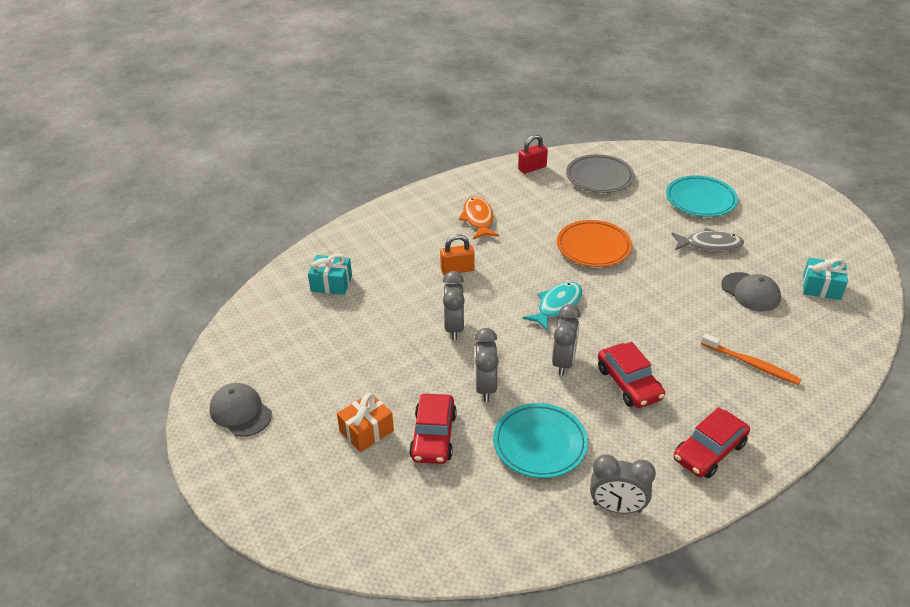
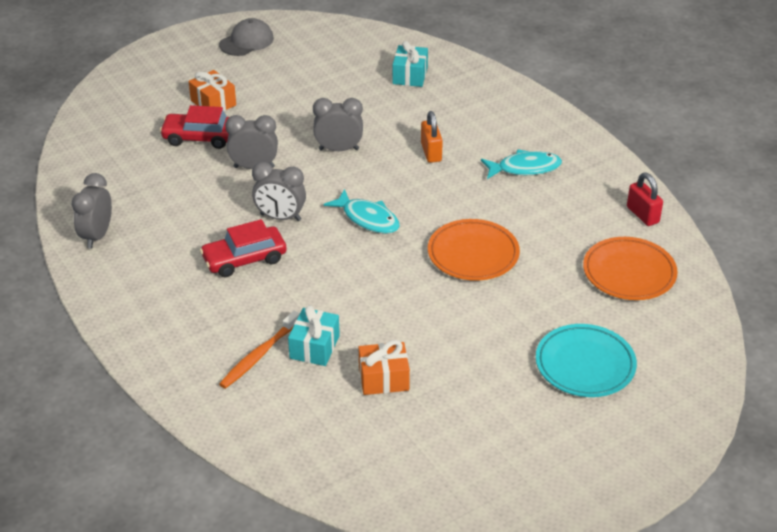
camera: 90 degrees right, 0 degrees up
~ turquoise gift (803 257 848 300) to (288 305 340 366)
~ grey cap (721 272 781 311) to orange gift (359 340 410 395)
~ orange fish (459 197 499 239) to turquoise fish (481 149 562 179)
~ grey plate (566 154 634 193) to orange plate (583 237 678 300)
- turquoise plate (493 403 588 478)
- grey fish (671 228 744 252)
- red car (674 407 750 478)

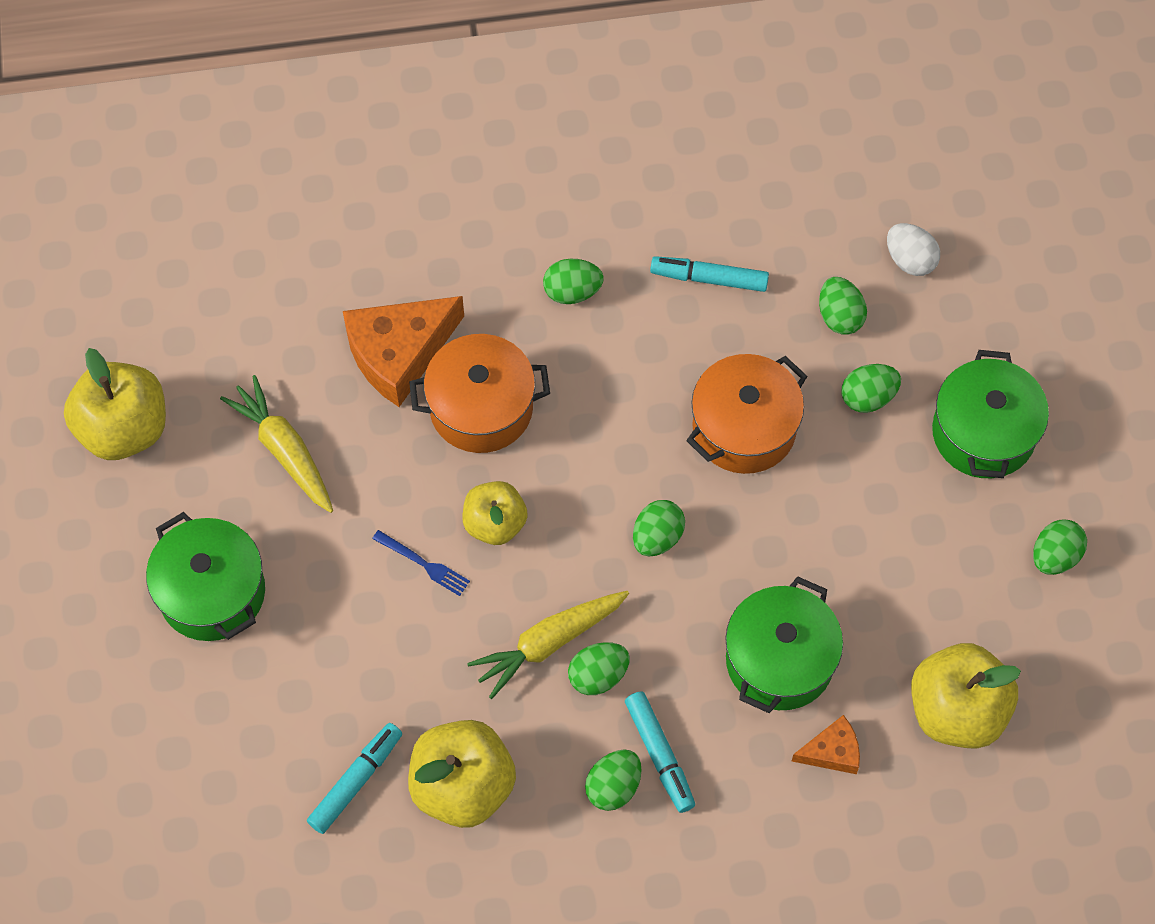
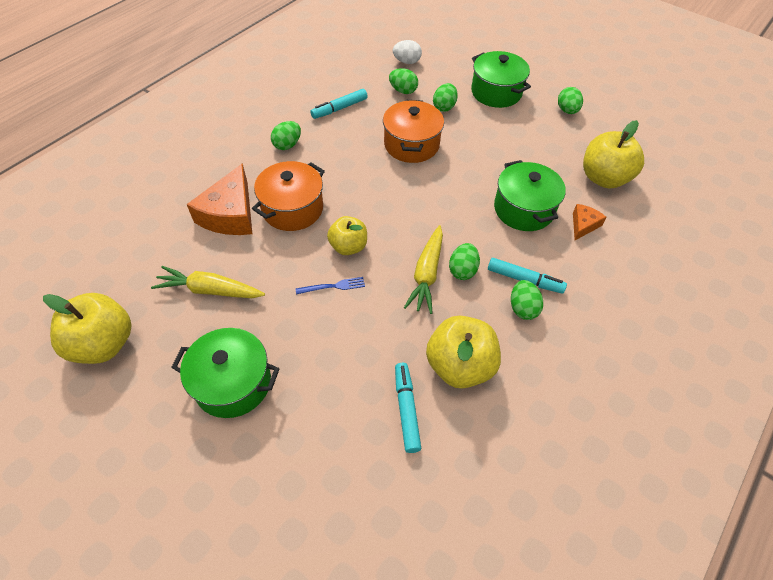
camera: 45 degrees left, 10 degrees down
- green egg (633 500 685 556)

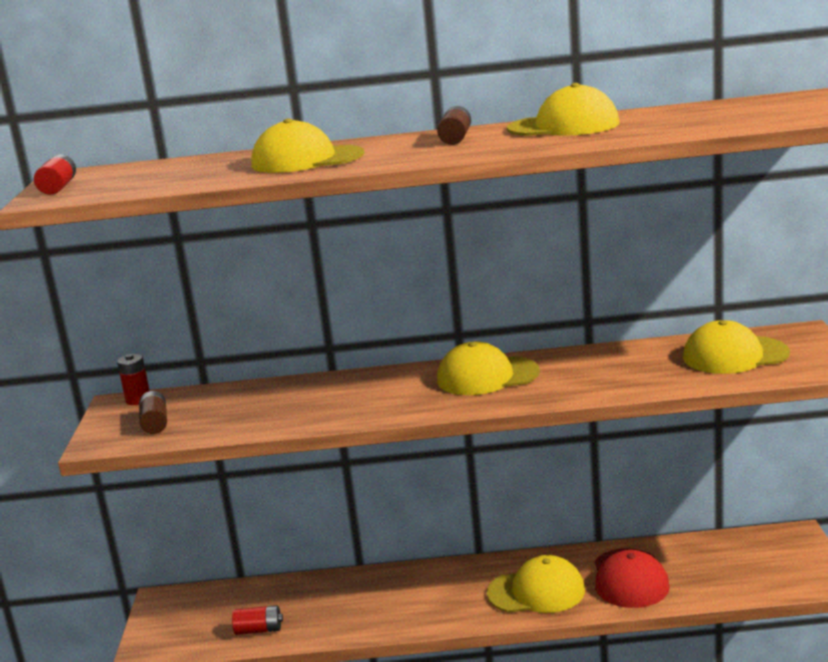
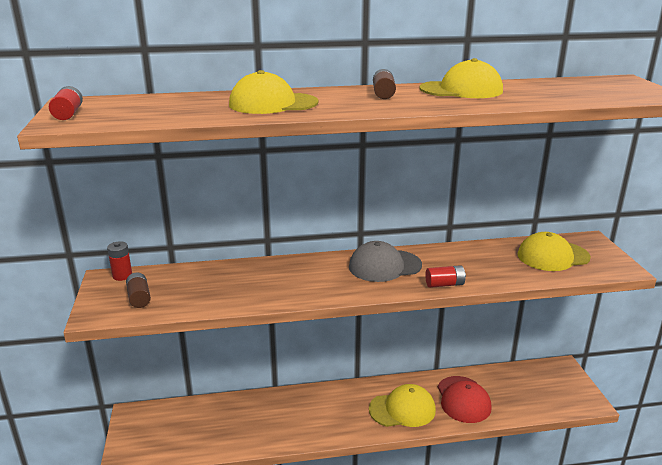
camera: 10 degrees left, 5 degrees up
~ yellow cap (437 342 540 395) to grey cap (349 241 422 282)
~ red battery (232 605 283 635) to (425 265 466 288)

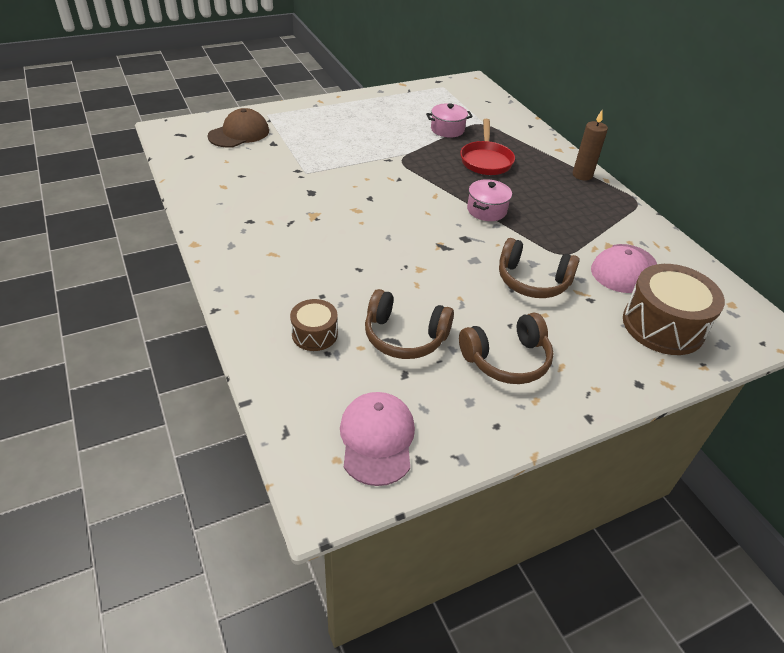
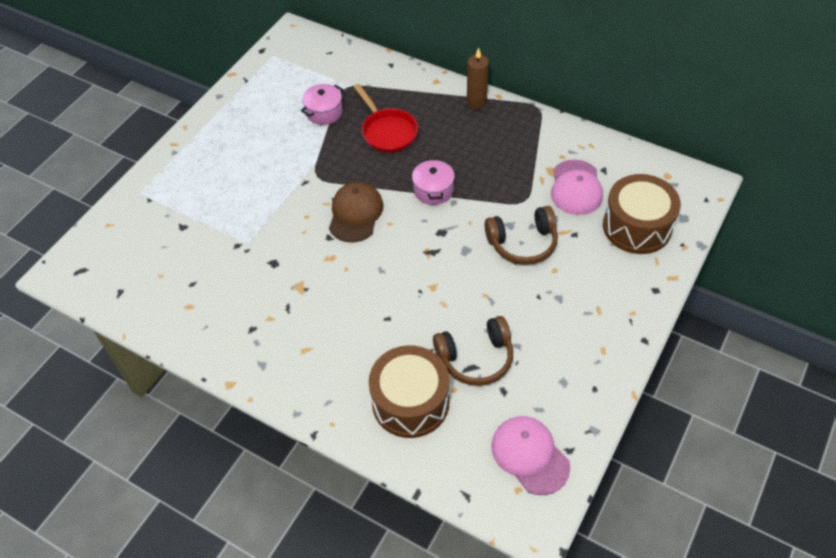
camera: 30 degrees left, 10 degrees up
~ brown cap (208 108 269 148) to (329 182 384 242)
~ brown drum (290 299 338 351) = (369 345 450 438) x1.85
- brown headphones (459 312 554 384)

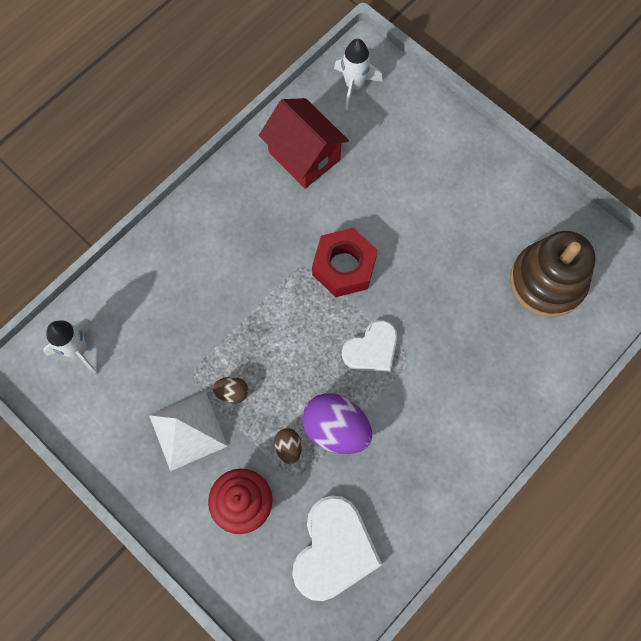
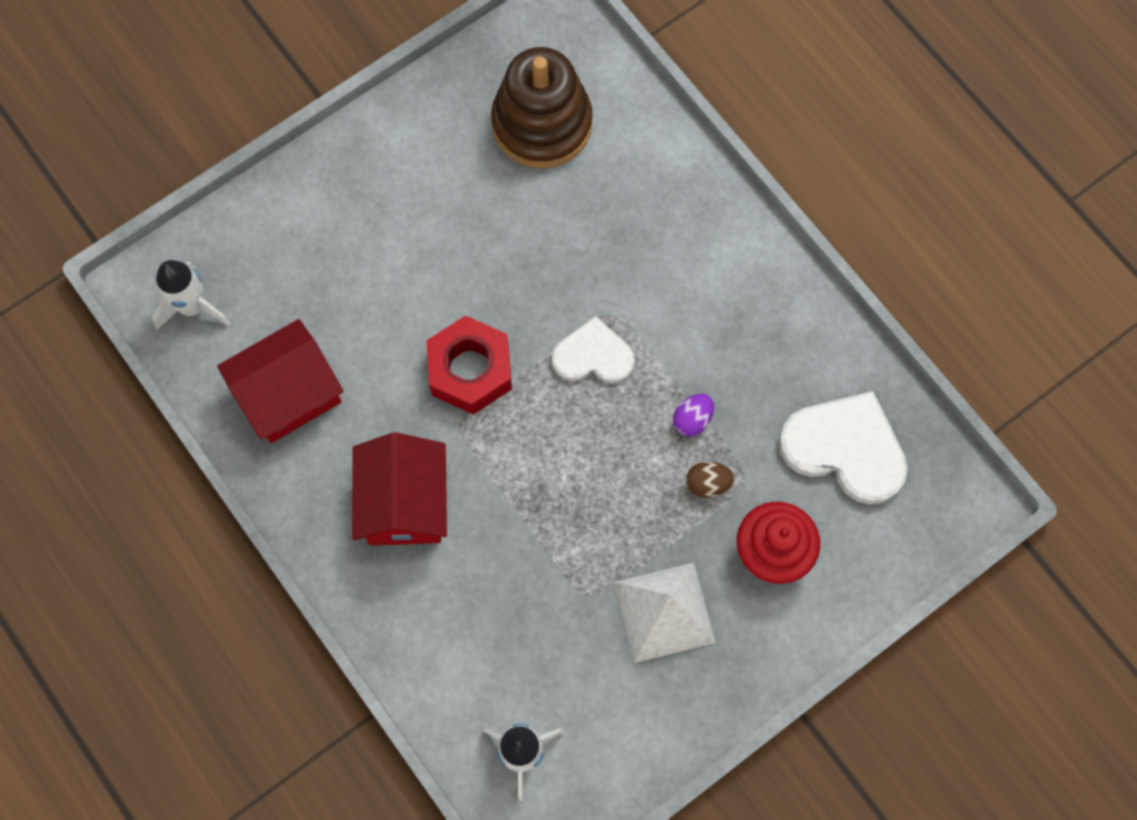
camera: 80 degrees left, 0 degrees up
+ red house (352 432 447 546)
~ white heart (342 320 397 372) = (552 316 635 384) 60 degrees counterclockwise
~ purple egg (302 393 372 454) = (673 394 714 436) x0.49
- brown egg (213 377 248 404)

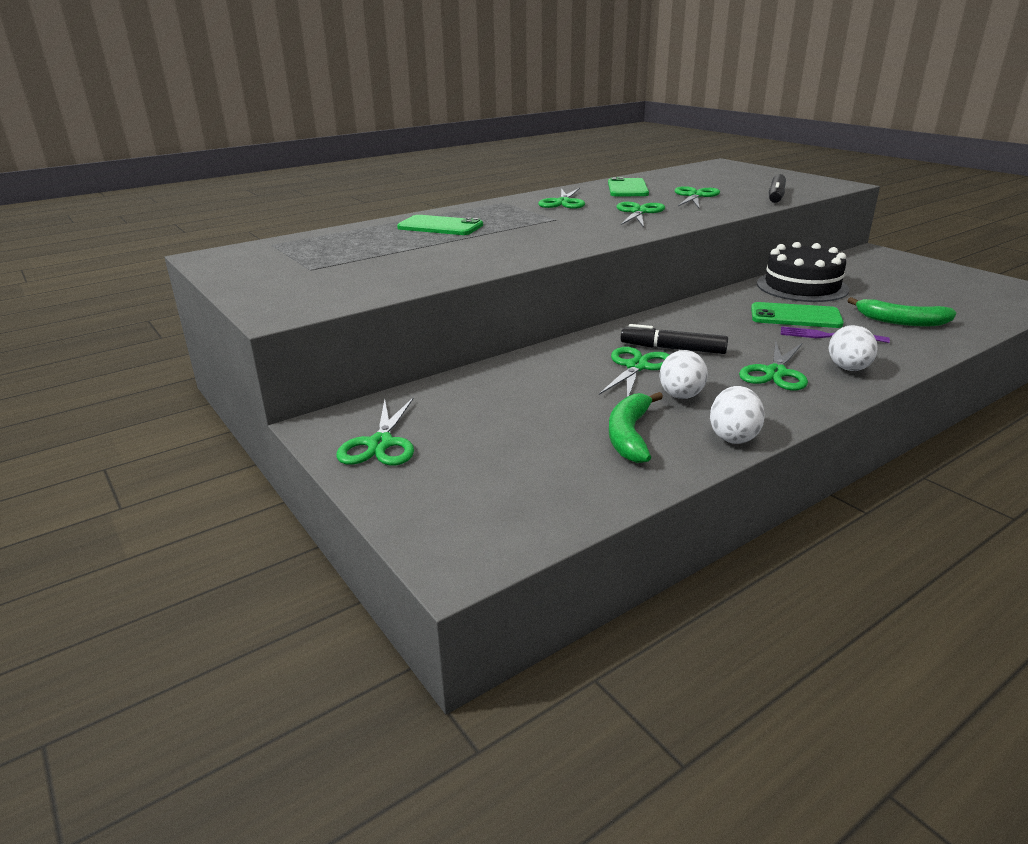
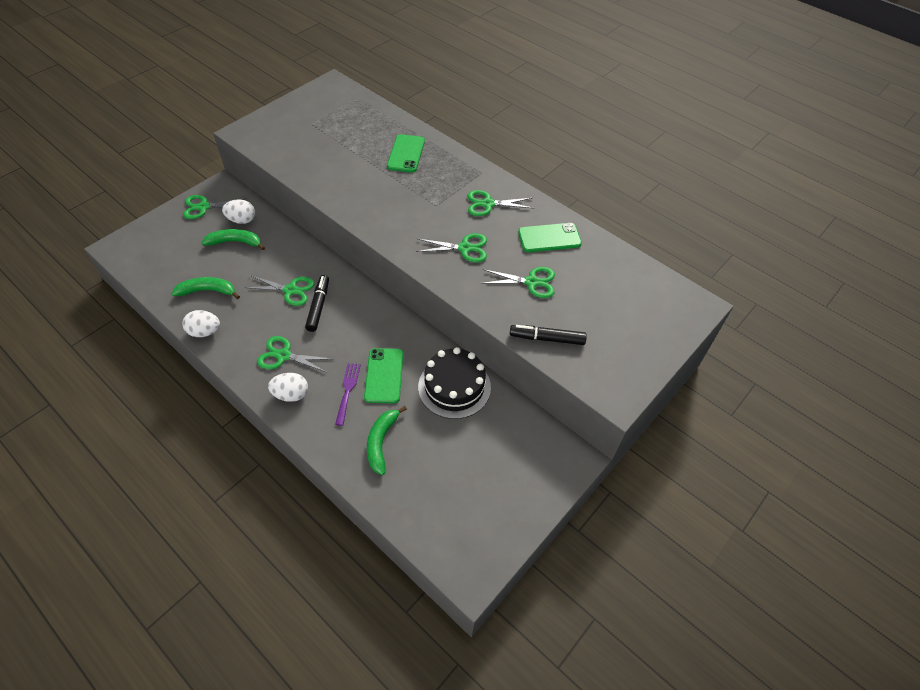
camera: 75 degrees right, 25 degrees up
+ green banana (201 229 265 250)
~ white egg (659 350 708 399) to (222 199 255 224)

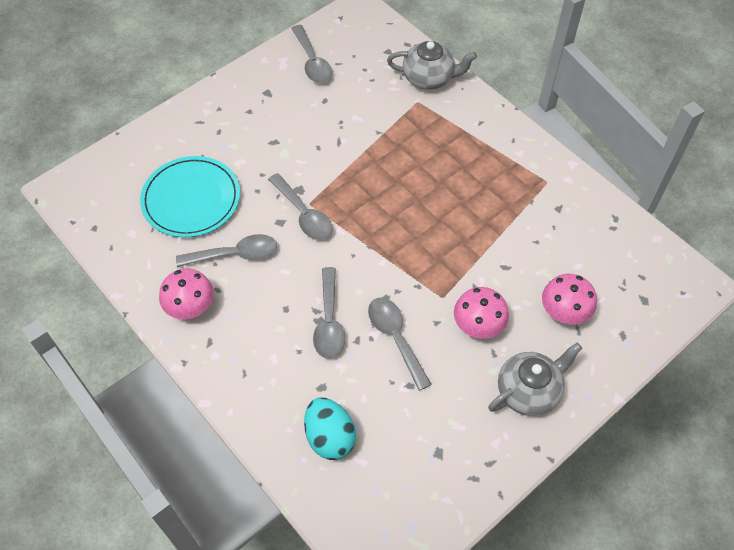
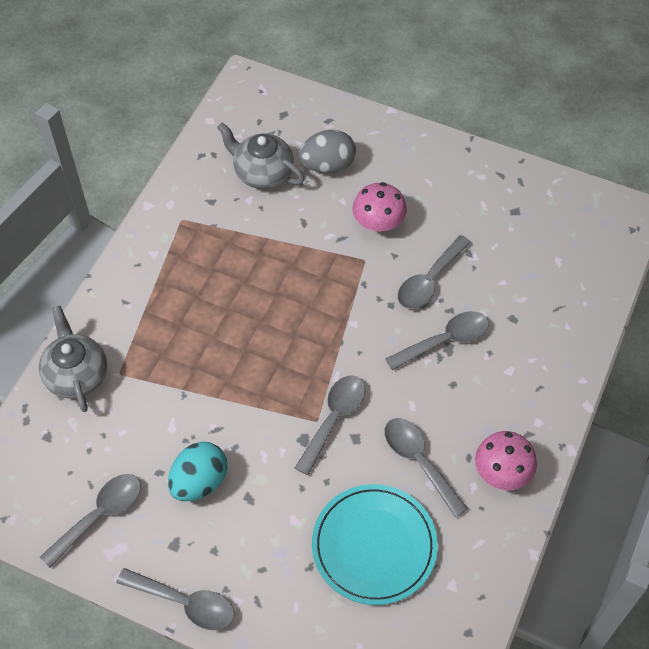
camera: 115 degrees left, 0 degrees up
+ grey spoon (116 568 235 630)
~ turquoise egg (304 398 356 460) to (168 442 227 501)
~ grey teapot (488 343 582 416) to (217 123 305 189)
~ pink mushroom (542 274 597 325) to grey egg (299 129 356 174)

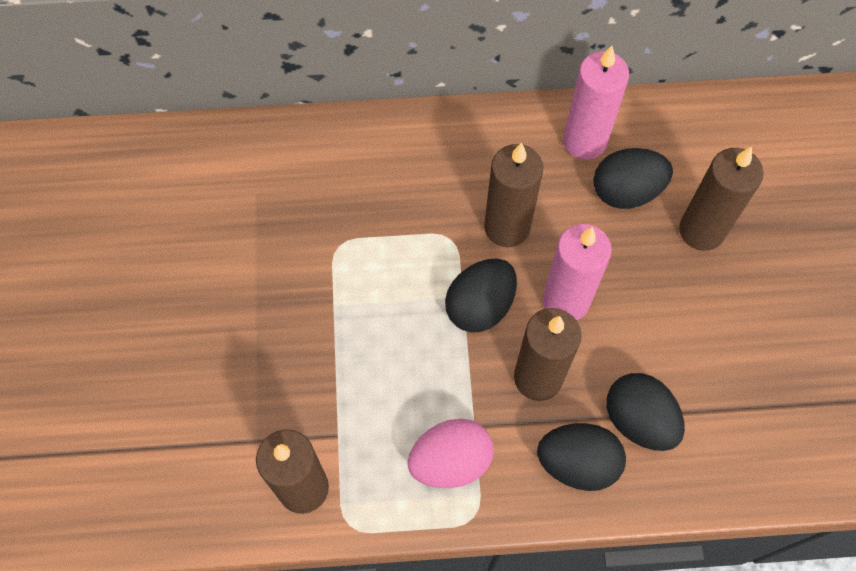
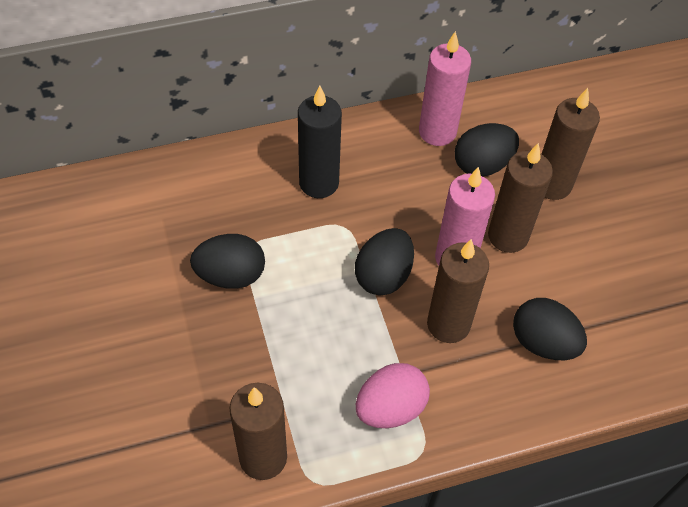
camera: 15 degrees left, 10 degrees down
~ black egg (537 423 626 491) to (190 234 265 289)
+ black candle (298 86 342 198)
~ brown candle (484 143 543 247) to (488 143 553 253)

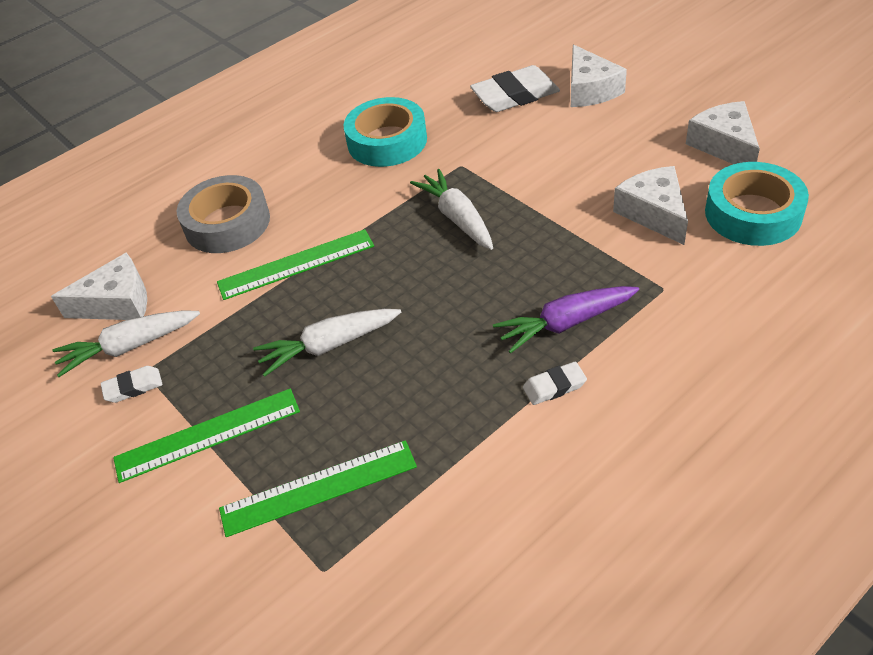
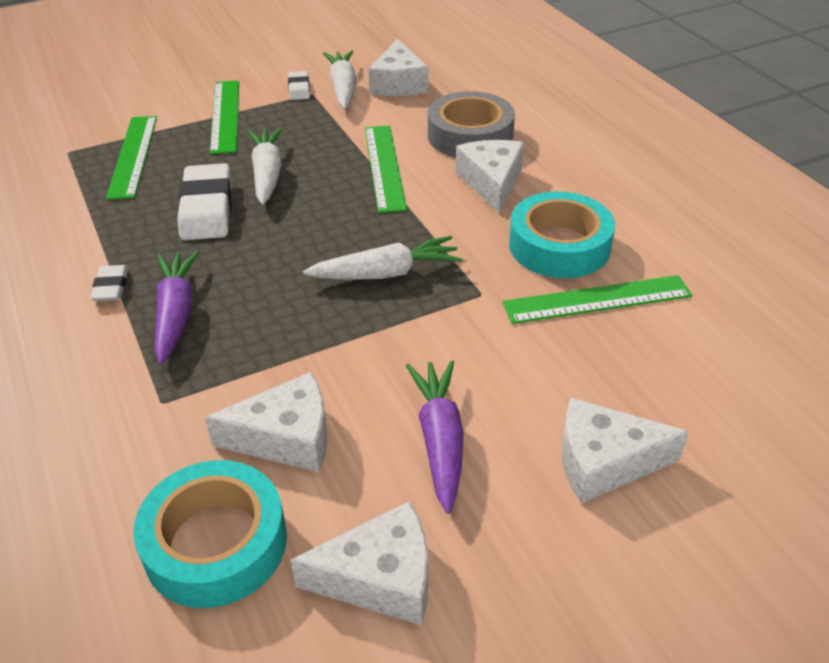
camera: 100 degrees right, 5 degrees down
~ white eraser (470 65 560 112) to (177 163 232 240)
+ purple carrot (406 360 464 514)
+ white cheese (455 140 524 214)
+ green ruler (502 275 692 324)

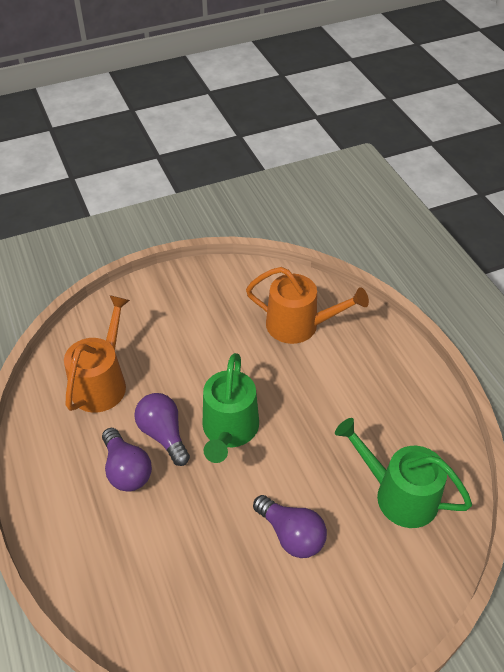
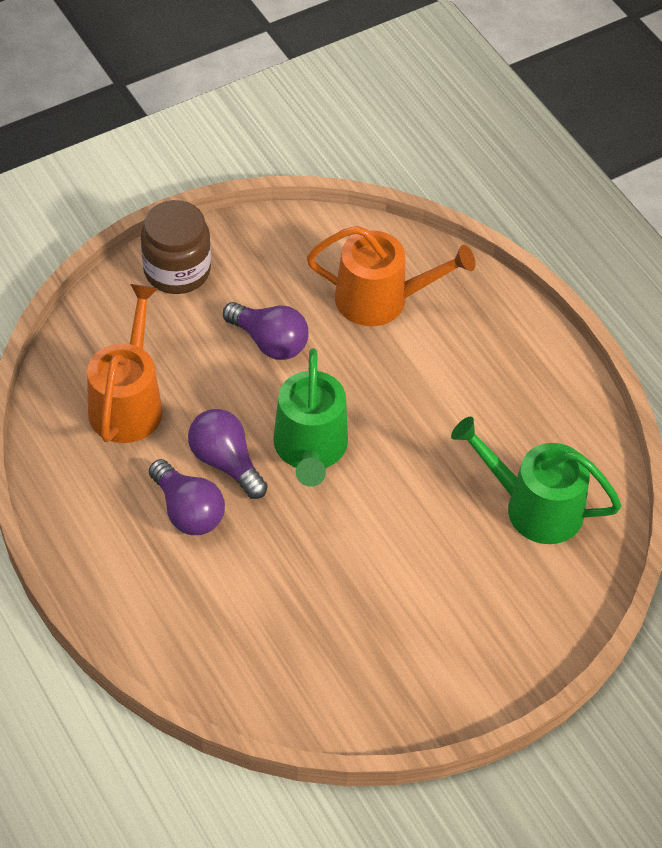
camera: 10 degrees left, 5 degrees up
+ brown jar (141 200 211 294)
~ purple light bulb (253 495 327 558) to (223 302 309 360)

